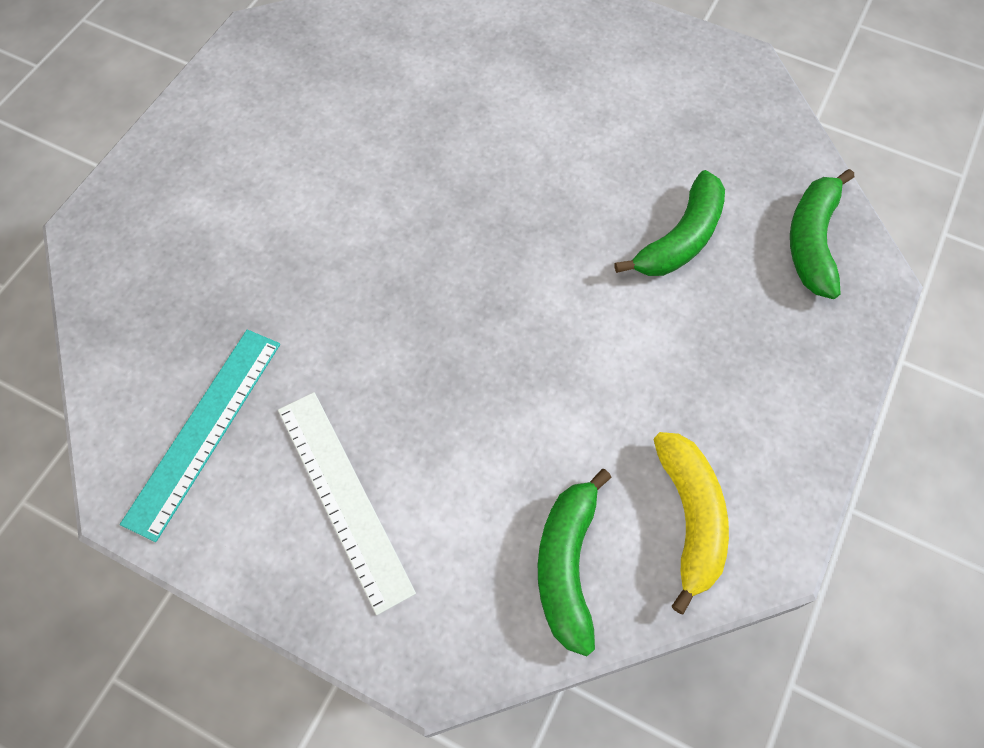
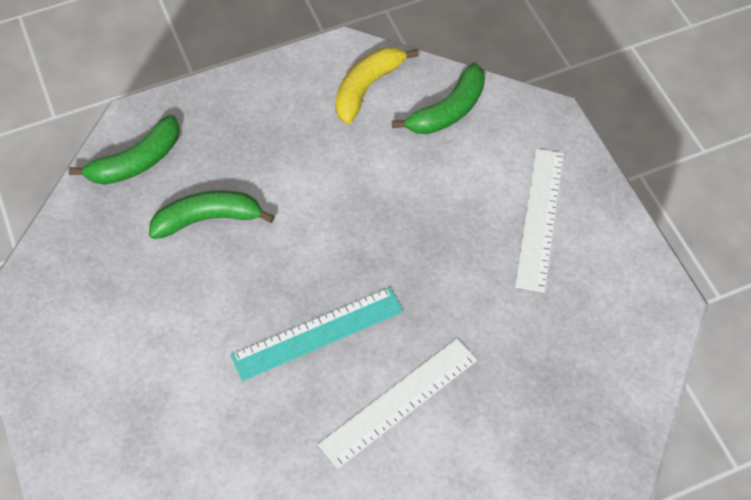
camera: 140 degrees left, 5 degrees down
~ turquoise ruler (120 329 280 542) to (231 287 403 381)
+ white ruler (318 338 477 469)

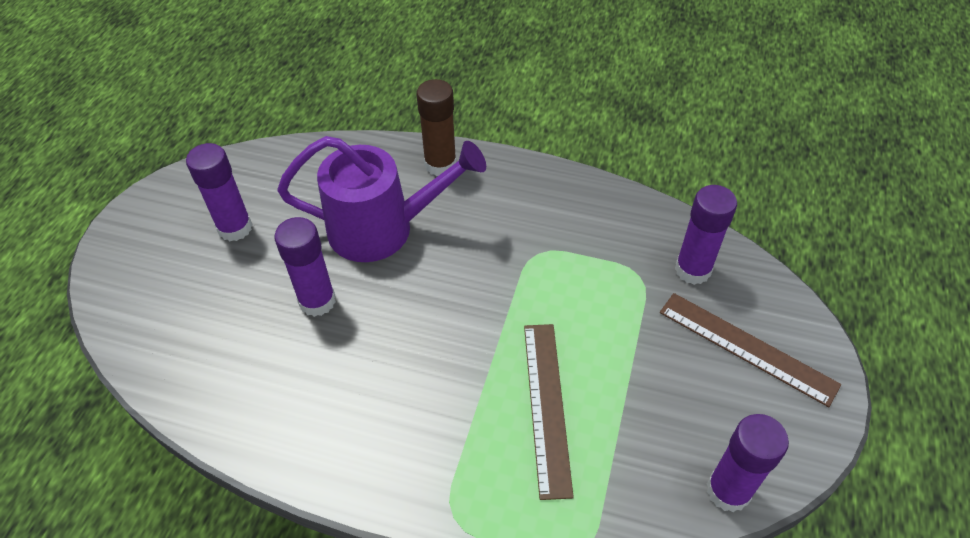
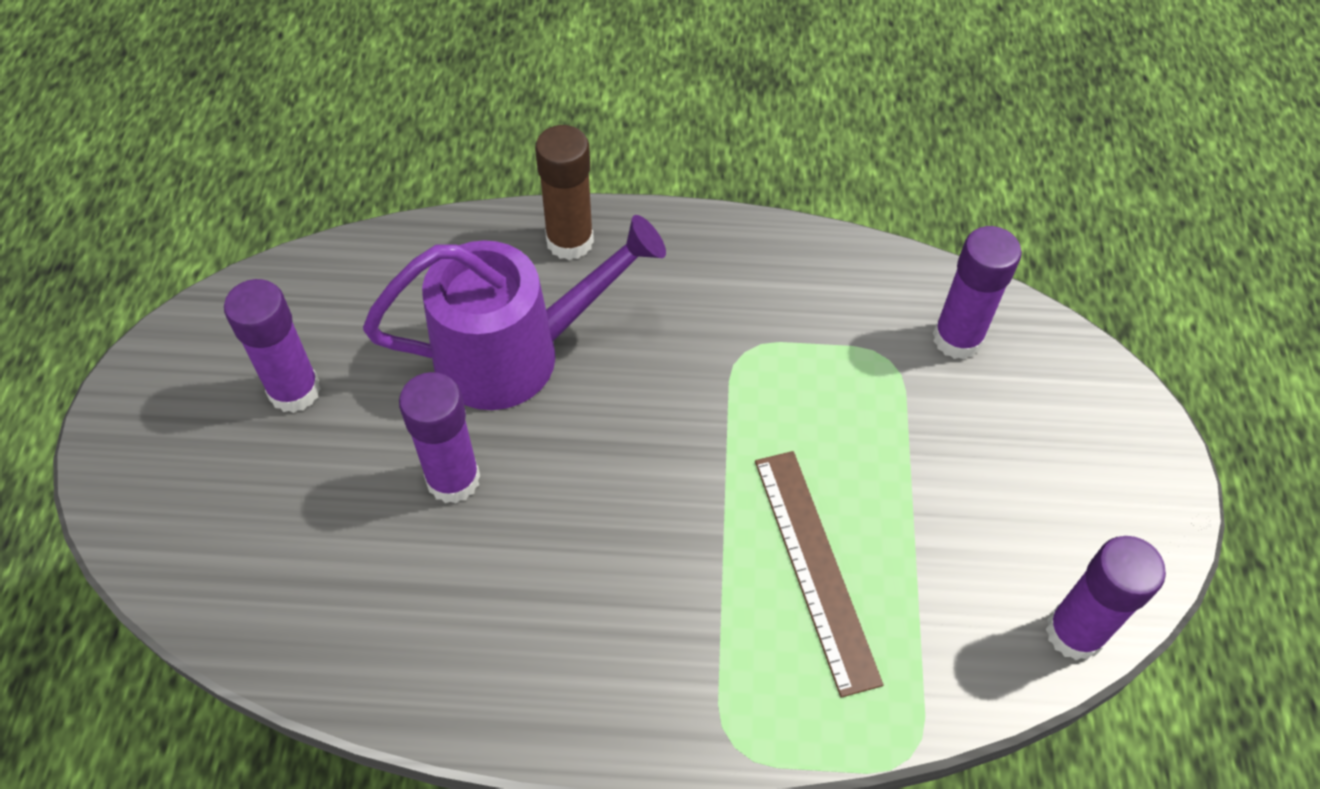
camera: 15 degrees left, 5 degrees up
- brown ruler (660 293 841 407)

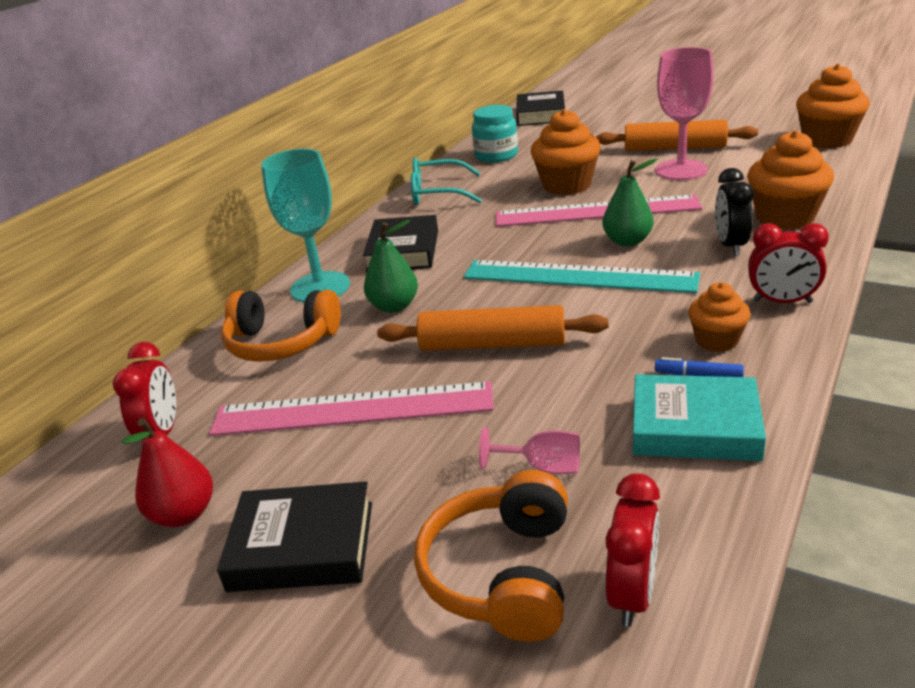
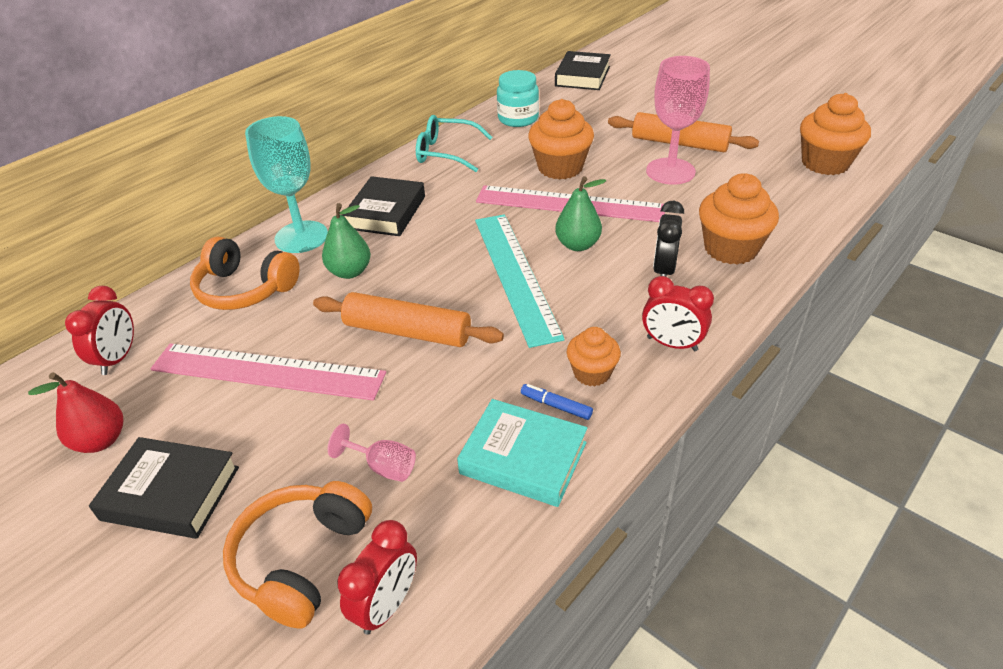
camera: 10 degrees right, 10 degrees up
~ turquoise ruler (464 260 700 293) = (475 214 565 348) 45 degrees clockwise

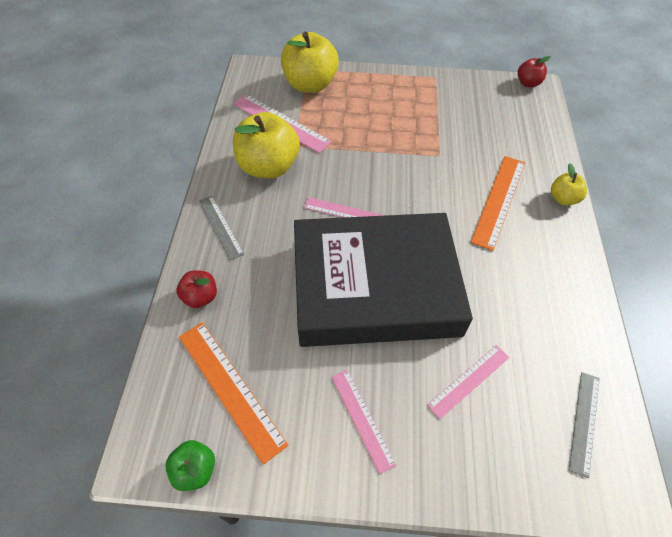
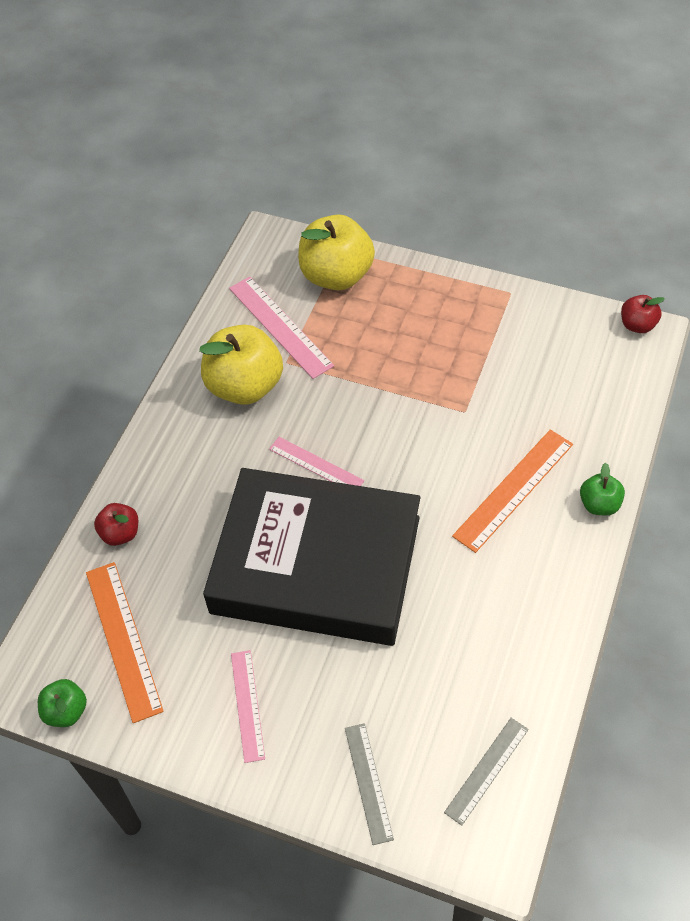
camera: 20 degrees right, 0 degrees up
~ grey ruler (199 196 244 260) to (345 723 394 845)
~ yellow apple (551 163 587 205) to green apple (580 463 625 515)
- pink ruler (427 345 509 419)

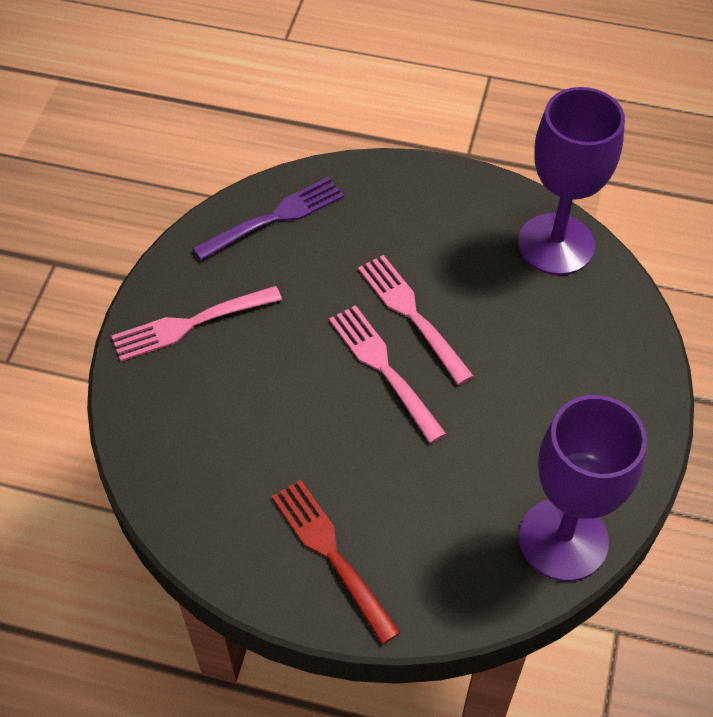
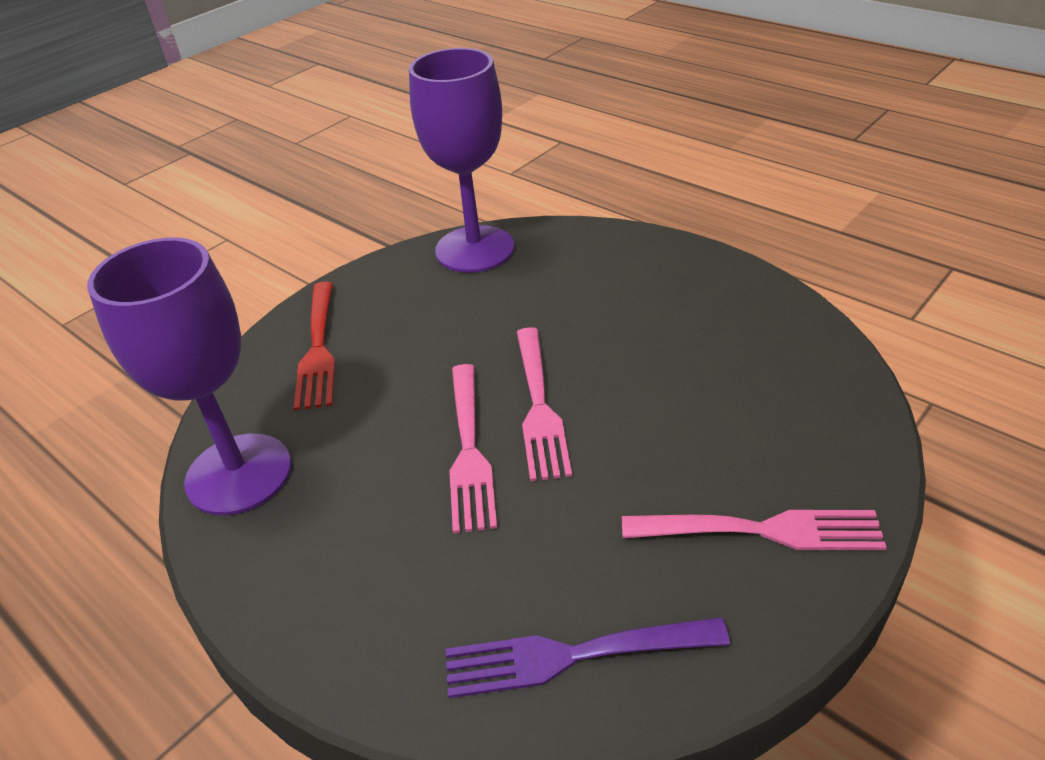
camera: 150 degrees left, 15 degrees down
~ red fork (272 479 401 644) to (294 281 335 411)

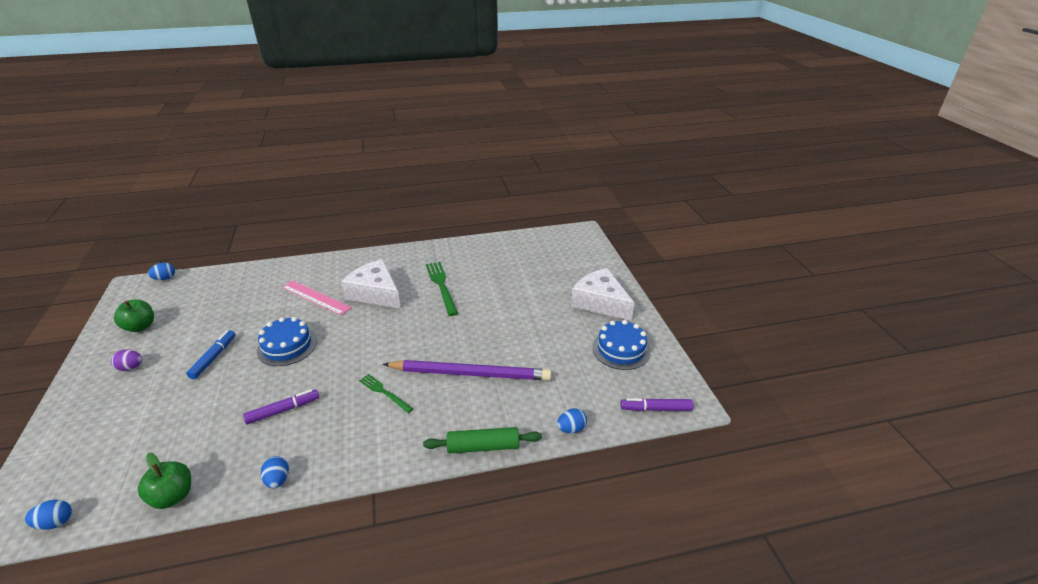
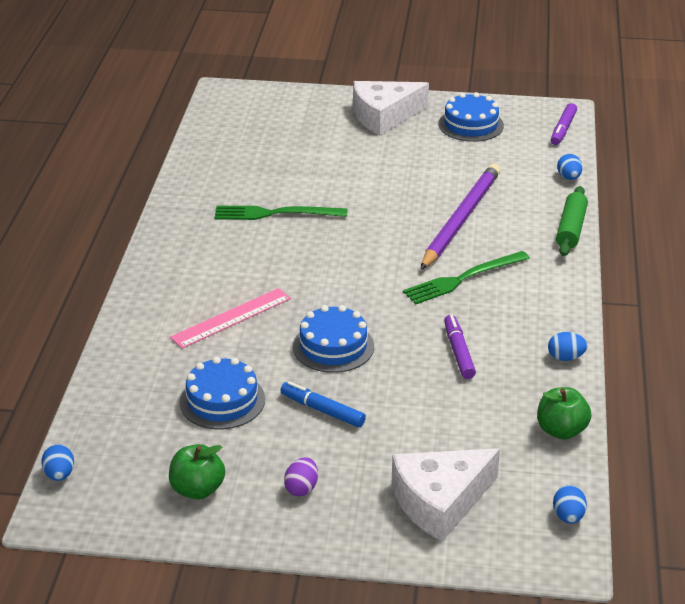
camera: 70 degrees left, 0 degrees up
+ blue cake (179 357 265 429)
~ white cheese (341 259 401 309) to (392 448 500 542)
~ green fork (359 374 413 413) = (403 251 530 304) x1.60

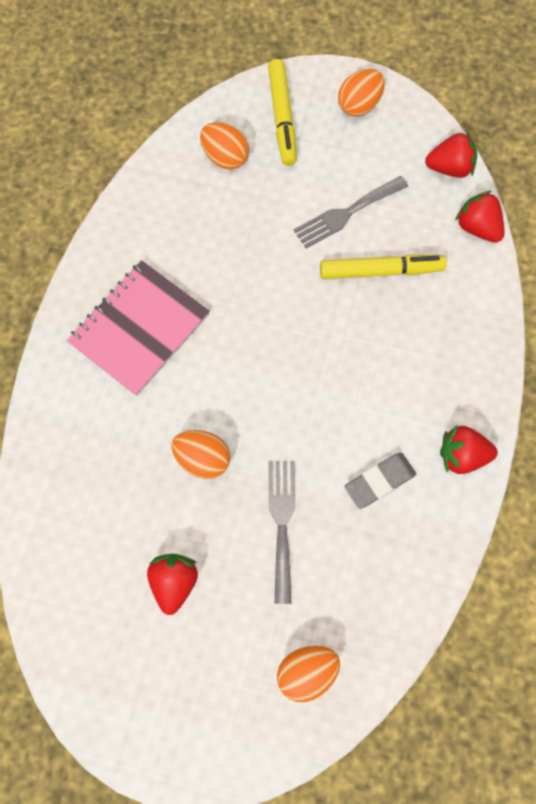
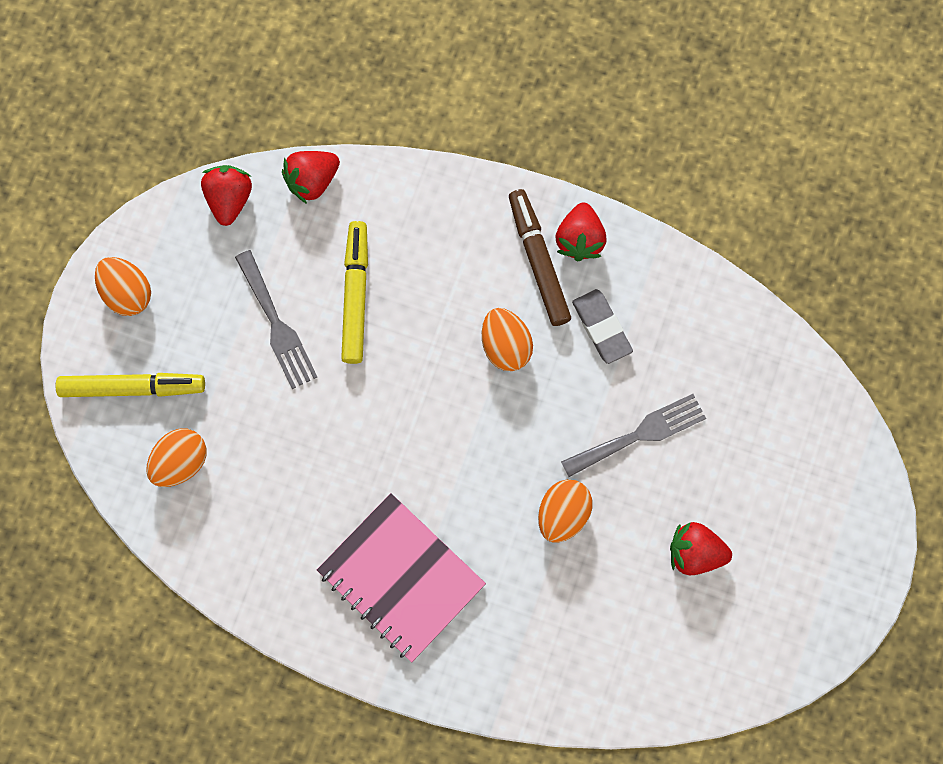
camera: 85 degrees left, 5 degrees up
~ orange egg (277 646 340 702) to (482 308 533 371)
+ brown marker (509 189 571 326)
~ grey fork (268 461 295 604) = (561 394 706 477) 150 degrees clockwise

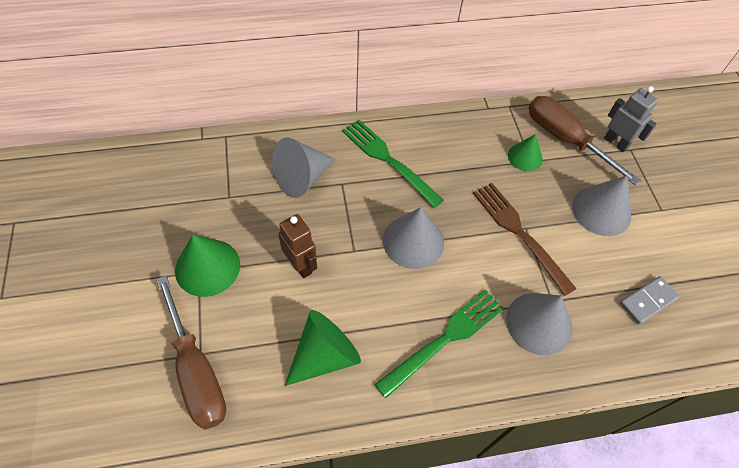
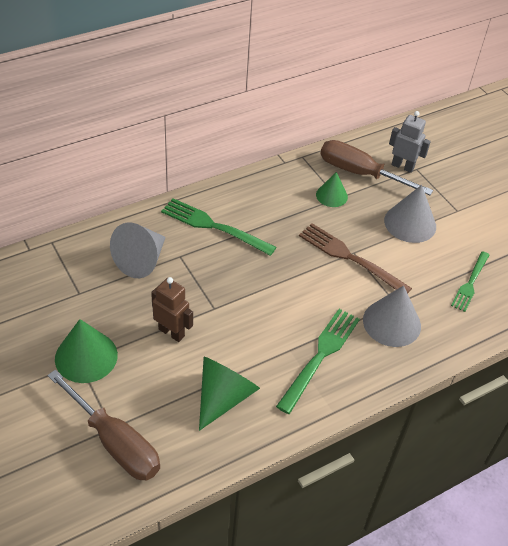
camera: 20 degrees left, 10 degrees down
~ grey domino (620 276 680 324) to green fork (451 251 489 312)
- grey cone (383 207 444 269)

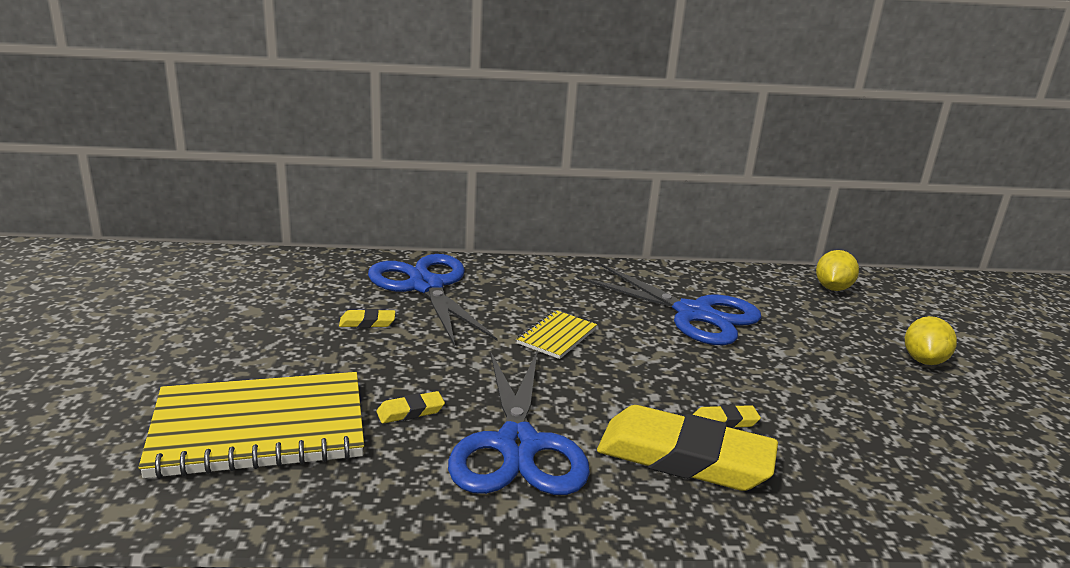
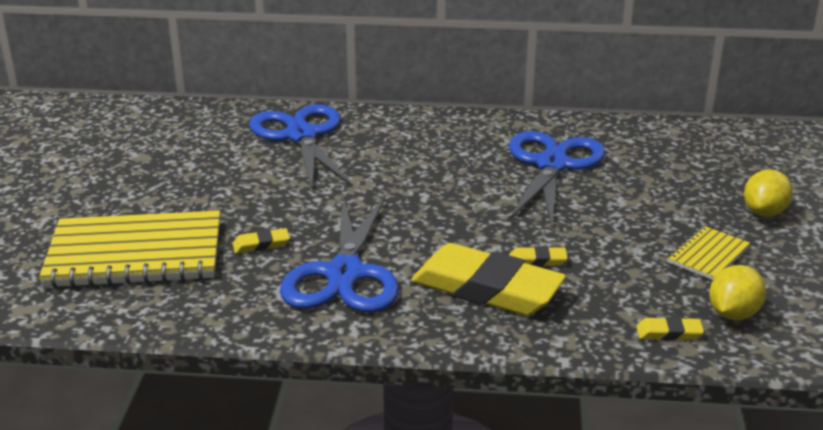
camera: 10 degrees right, 5 degrees up
~ blue scissors (577 263 761 345) = (508 131 606 228) 120 degrees counterclockwise
~ yellow eraser (339 309 395 328) to (636 317 704 341)
~ yellow notebook (516 310 597 359) to (667 226 750 280)
~ yellow lemon (816 250 859 291) to (709 265 766 320)

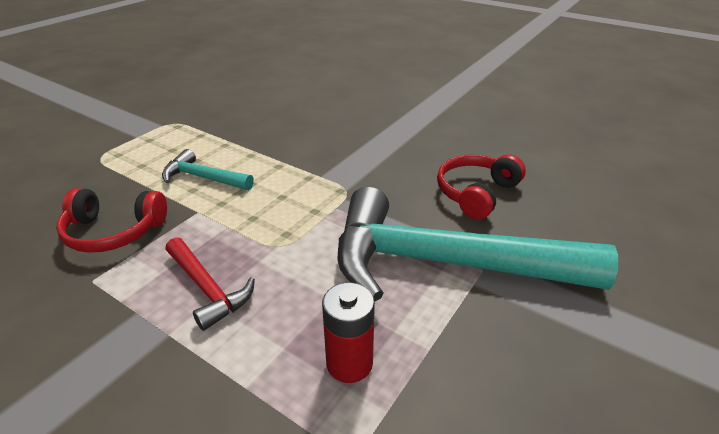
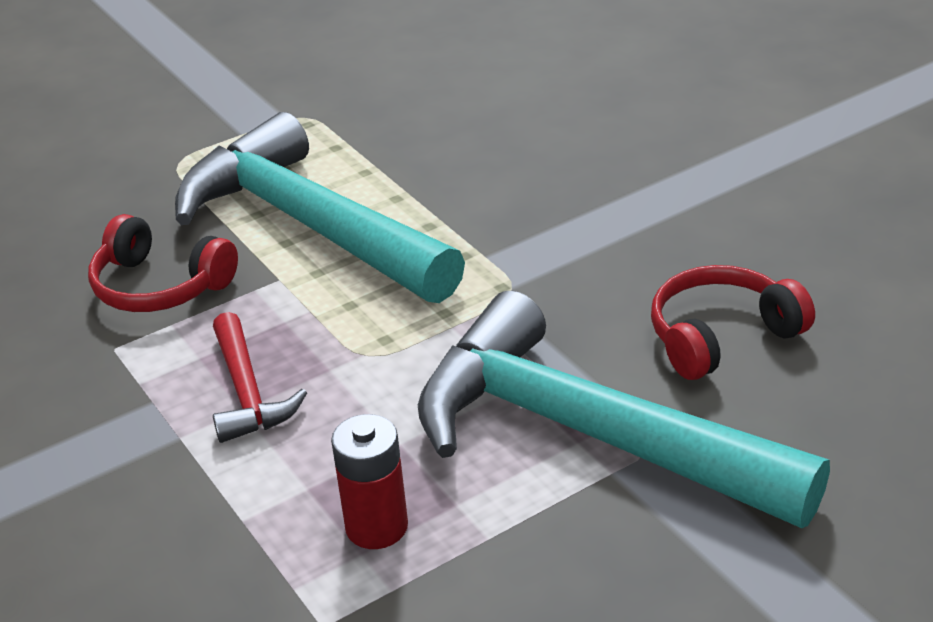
camera: 25 degrees right, 0 degrees up
~ turquoise hammer (162 149 254 190) = (175 112 465 303) x2.21

